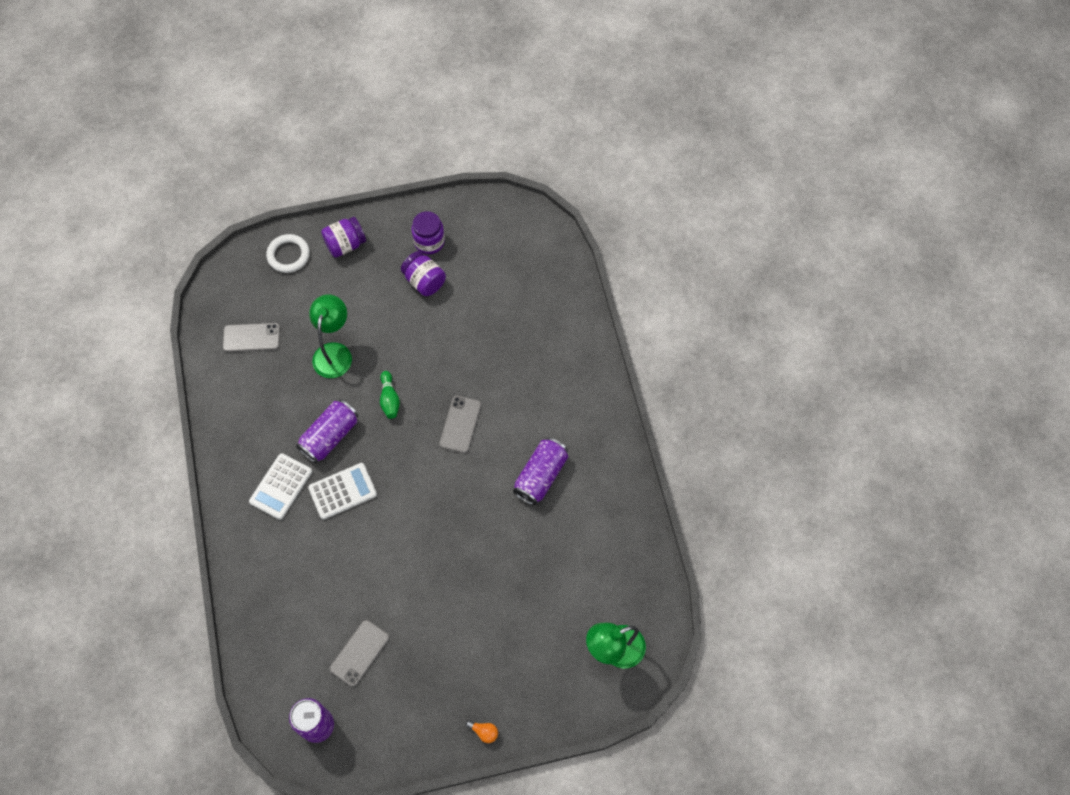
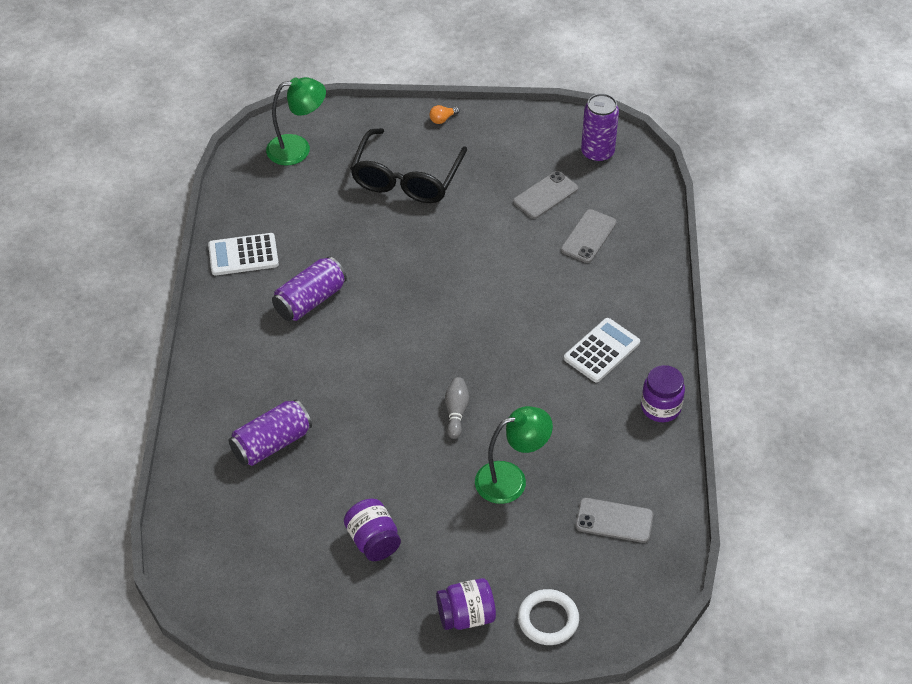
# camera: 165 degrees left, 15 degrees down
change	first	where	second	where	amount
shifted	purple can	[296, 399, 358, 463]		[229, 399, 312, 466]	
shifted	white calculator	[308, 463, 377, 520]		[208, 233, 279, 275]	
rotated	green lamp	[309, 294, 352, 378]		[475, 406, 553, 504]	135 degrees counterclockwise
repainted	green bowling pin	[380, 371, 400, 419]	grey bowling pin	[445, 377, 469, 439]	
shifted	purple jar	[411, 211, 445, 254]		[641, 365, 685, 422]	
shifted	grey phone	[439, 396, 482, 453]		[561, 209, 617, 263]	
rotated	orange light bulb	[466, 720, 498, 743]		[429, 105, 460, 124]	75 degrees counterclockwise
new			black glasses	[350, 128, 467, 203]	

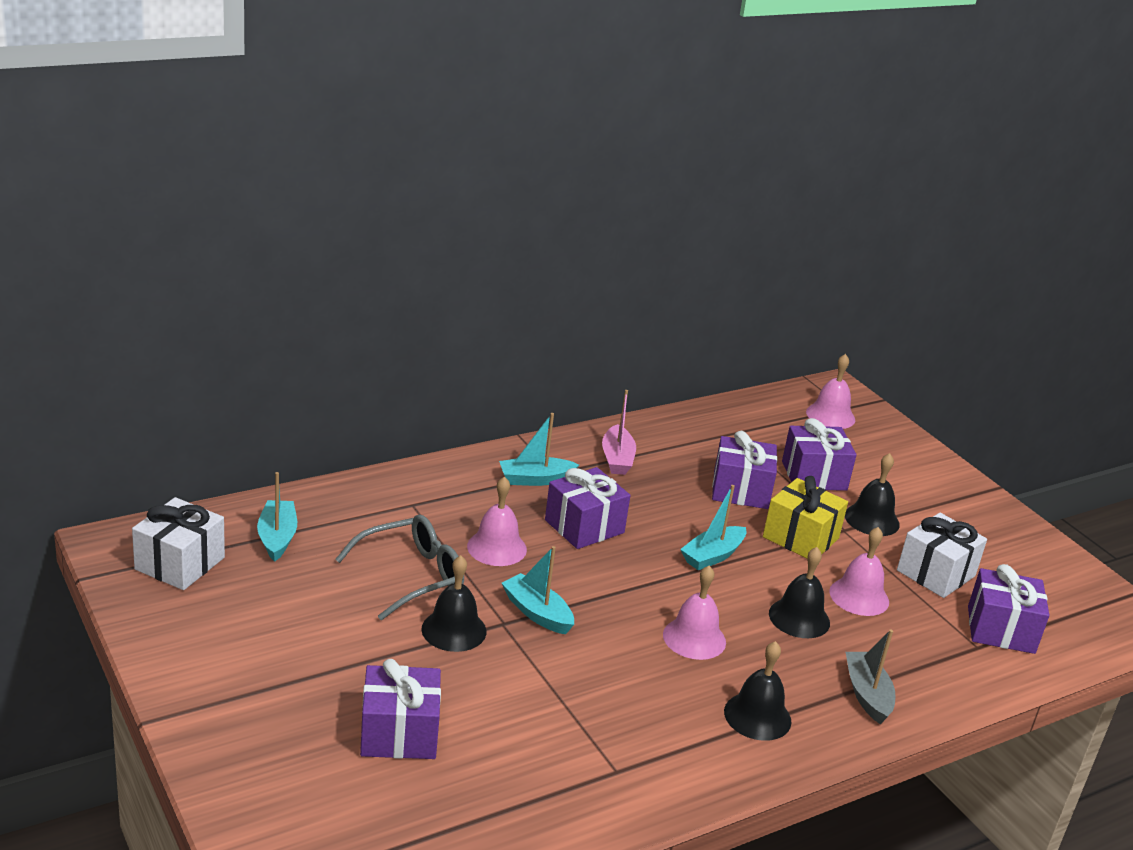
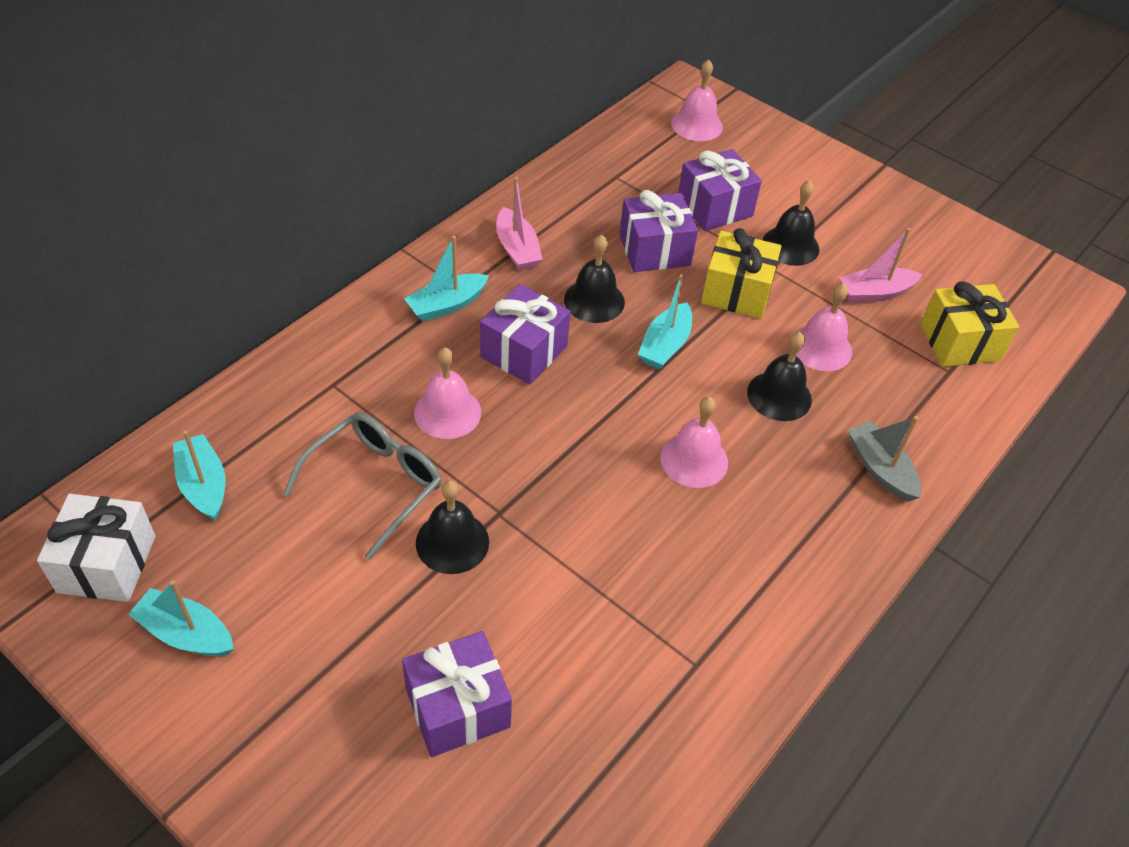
# camera: 20 degrees left, 20 degrees up
change	first	where	second	where	amount
shifted	turquoise boat	[502, 546, 574, 634]		[128, 580, 234, 656]	
shifted	black bell	[724, 641, 791, 741]		[564, 235, 625, 323]	
swapped	white gift	[897, 513, 987, 598]	pink boat	[839, 228, 923, 303]	
repainted	purple gift	[968, 564, 1050, 654]	yellow gift	[920, 281, 1019, 367]	

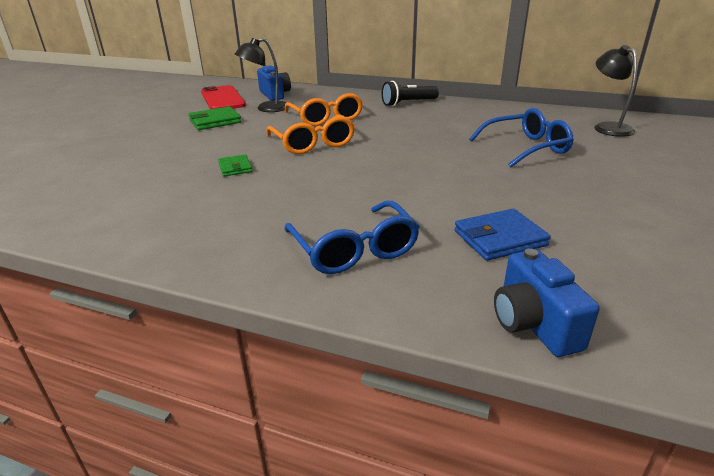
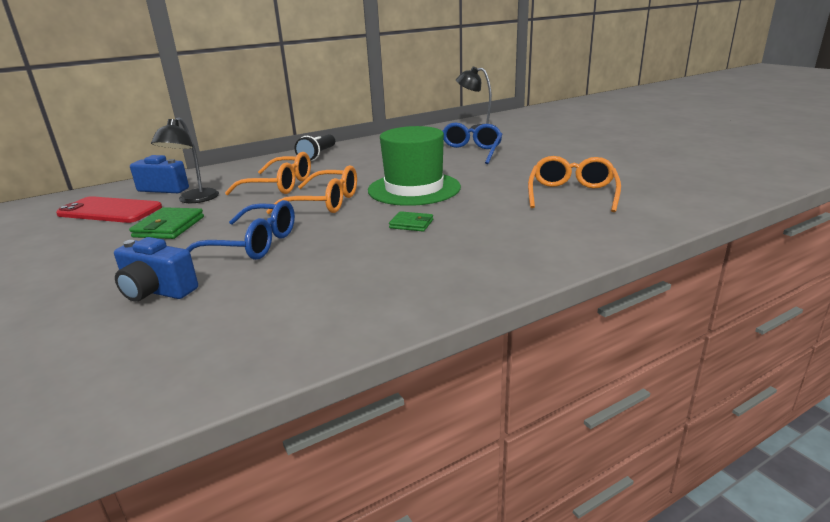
# camera: 50 degrees left, 5 degrees down
change	first	where	second	where	amount
shifted	green wallet	[218, 154, 253, 176]		[389, 211, 433, 231]	
shifted	blue glasses	[285, 201, 420, 274]		[186, 200, 295, 260]	
swapped	blue wallet	[454, 209, 551, 261]	orange glasses	[528, 156, 621, 212]	
shifted	blue camera	[494, 248, 600, 357]		[114, 237, 198, 302]	
new			green hat	[368, 126, 461, 206]	

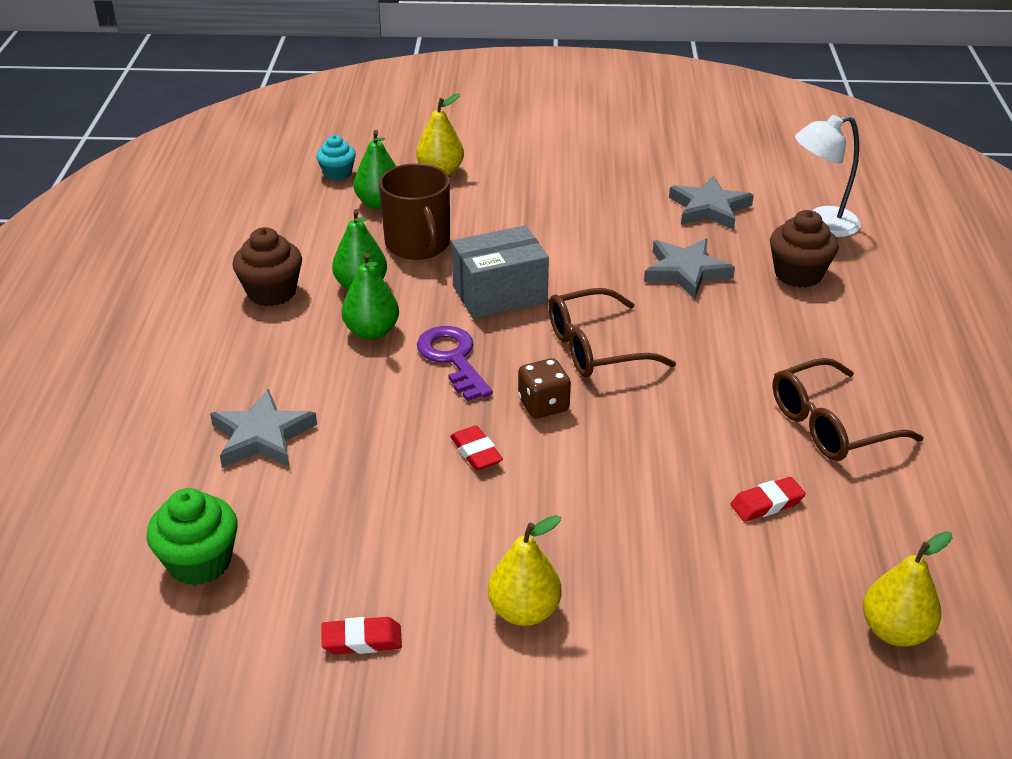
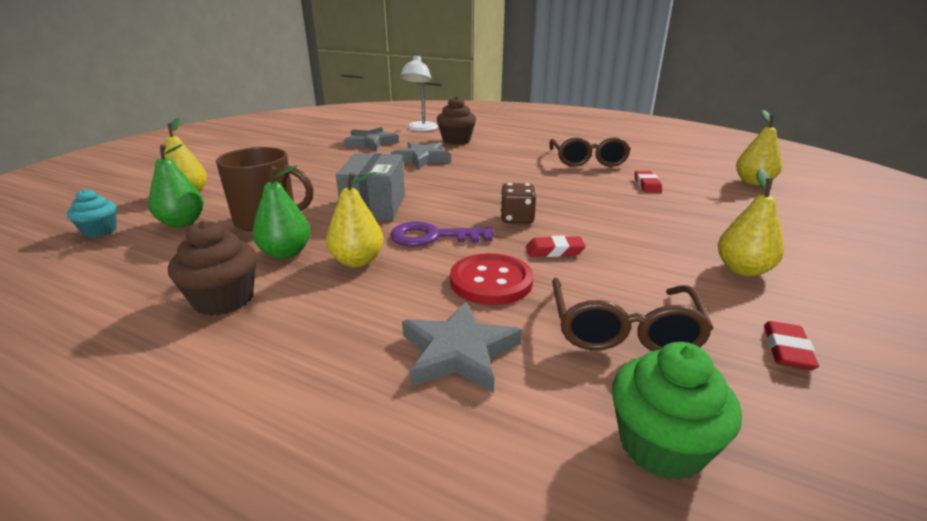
# camera: 65 degrees left, 10 degrees down
change	first	where	second	where	amount
repainted	green pear	[342, 253, 399, 339]	yellow pear	[326, 172, 384, 267]	
shifted	brown glasses	[549, 288, 676, 377]		[552, 278, 714, 351]	
new			red button	[450, 253, 533, 305]	

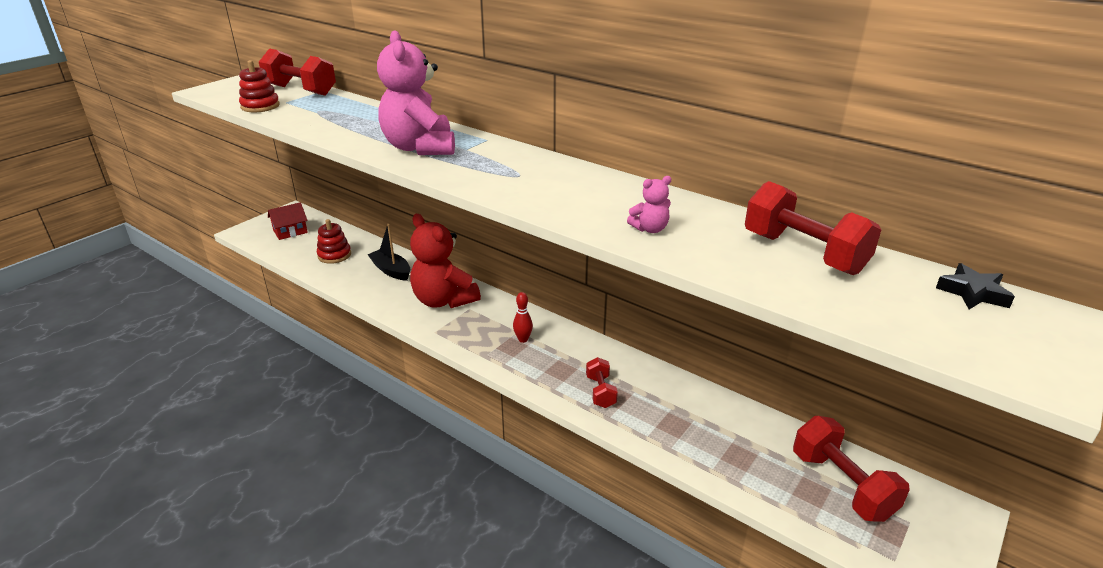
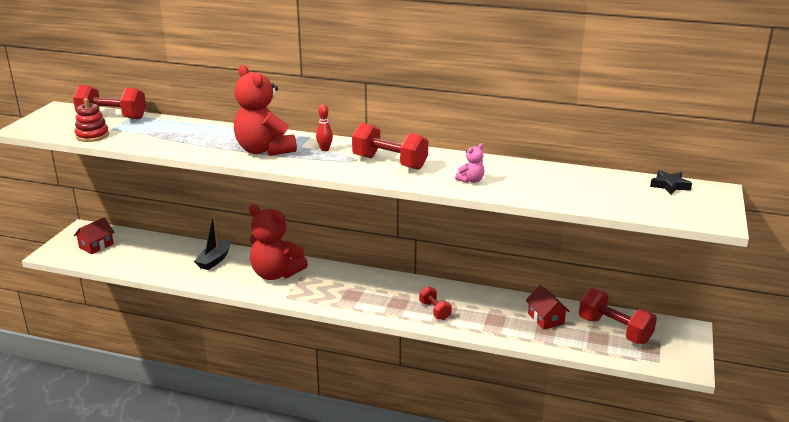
# camera: 20 degrees left, 5 degrees down
change	first	where	second	where	amount
gone	red stacking toy	[317, 219, 351, 264]			
rotated	black boat	[367, 224, 410, 281]		[194, 215, 231, 270]	90 degrees counterclockwise
repainted	pink teddy bear	[377, 30, 455, 155]	red teddy bear	[234, 65, 297, 156]	
shifted	red bowling pin	[513, 292, 533, 343]		[316, 105, 333, 151]	
shifted	red dumbbell	[745, 181, 881, 275]		[352, 123, 428, 170]	
new			red house	[525, 285, 570, 330]	

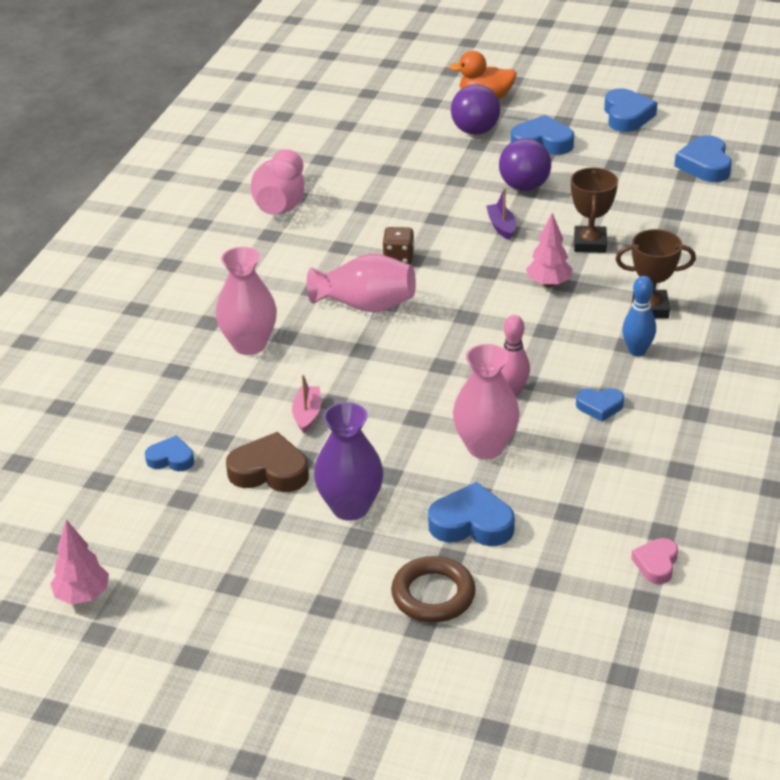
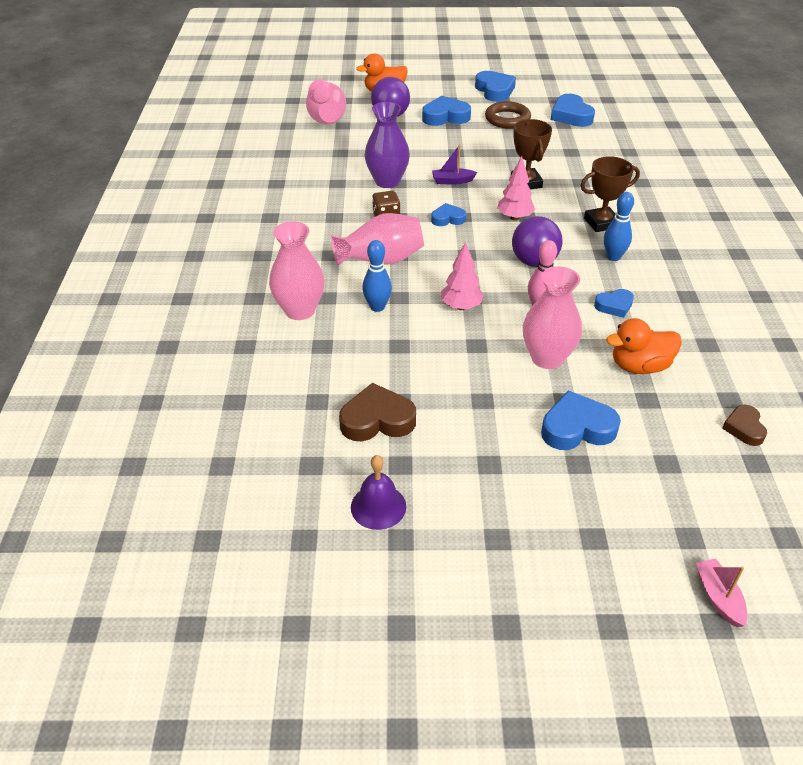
# camera: 20 degrees left, 5 degrees up
change	first	where	second	where	amount
shifted	pink tree	[50, 520, 109, 604]		[441, 242, 484, 310]	
shifted	blue heart	[145, 436, 194, 471]		[431, 203, 466, 226]	
shifted	pink vase	[251, 149, 304, 214]		[306, 79, 346, 125]	
shifted	pink boat	[292, 375, 321, 433]		[696, 558, 748, 627]	
shifted	purple vase	[314, 402, 384, 521]		[365, 102, 410, 188]	
shifted	brown ring	[391, 556, 476, 623]		[485, 101, 531, 129]	
rotated	purple boat	[486, 188, 516, 240]		[432, 145, 477, 185]	60 degrees counterclockwise
shifted	purple ball	[499, 138, 551, 191]		[512, 216, 563, 267]	
repainted	pink heart	[631, 538, 678, 584]	brown heart	[722, 405, 767, 446]	
new			purple bell	[351, 455, 406, 530]	
new			blue bowling pin	[362, 240, 392, 312]	
new			orange duck	[606, 318, 682, 374]	

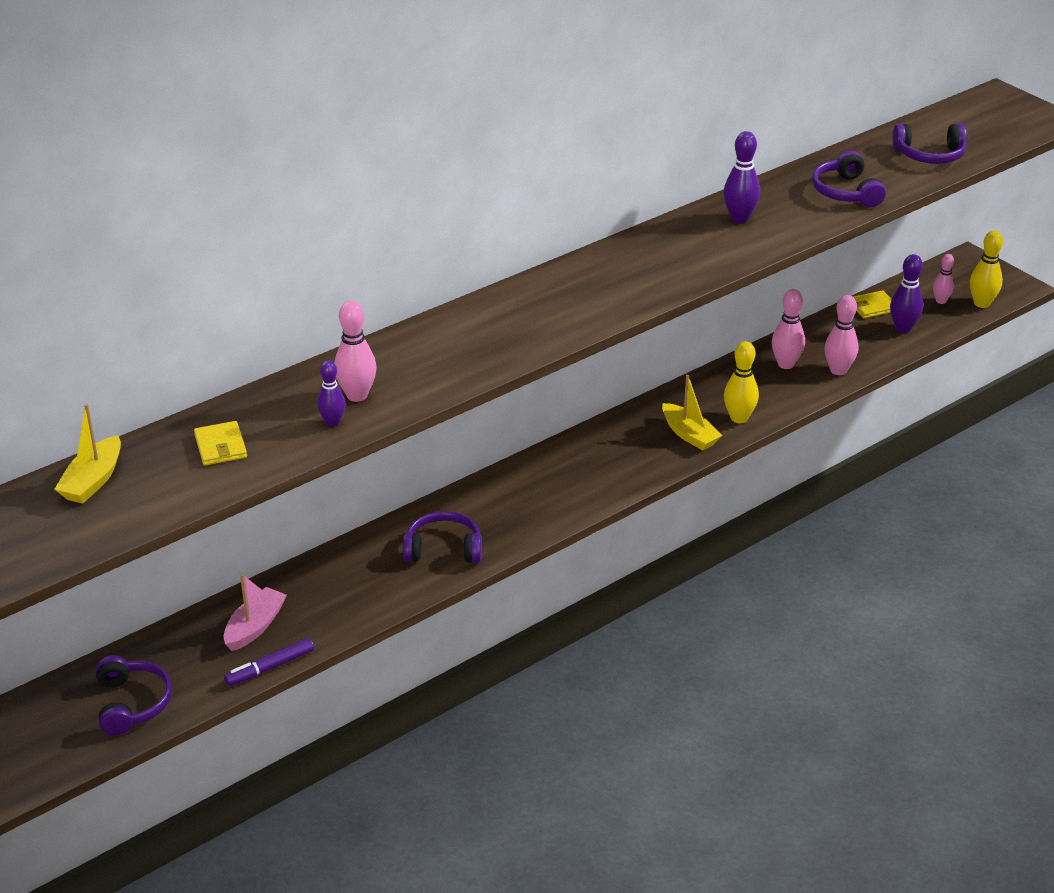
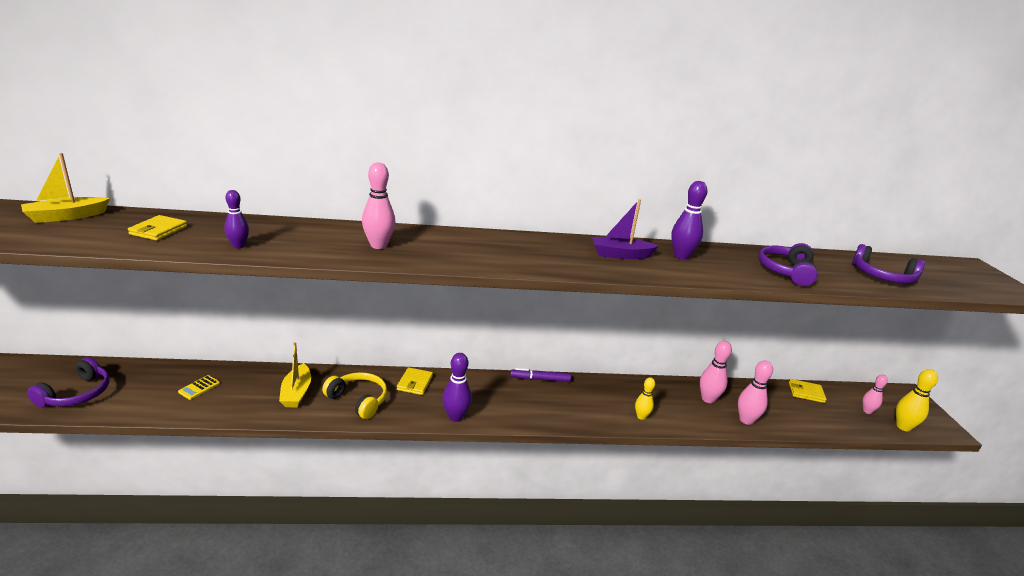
# camera: 30 degrees right, 10 degrees down
change	first	where	second	where	amount
swapped	pink boat	[224, 574, 287, 651]	yellow calculator	[178, 375, 220, 400]	
shifted	purple marker	[224, 638, 314, 686]		[510, 368, 571, 382]	
shifted	pink bowling pin	[334, 301, 377, 402]		[362, 162, 396, 249]	
repainted	purple headphones	[403, 511, 482, 563]	yellow headphones	[322, 372, 387, 419]	
shifted	yellow boat	[662, 375, 722, 451]		[279, 342, 311, 408]	
scaled	yellow bowling pin	[724, 341, 759, 423]		[635, 377, 655, 420]	x0.65
shifted	purple bowling pin	[890, 254, 923, 333]		[442, 353, 472, 422]	
new			yellow wallet	[397, 367, 433, 395]	
new			purple boat	[592, 199, 659, 259]	

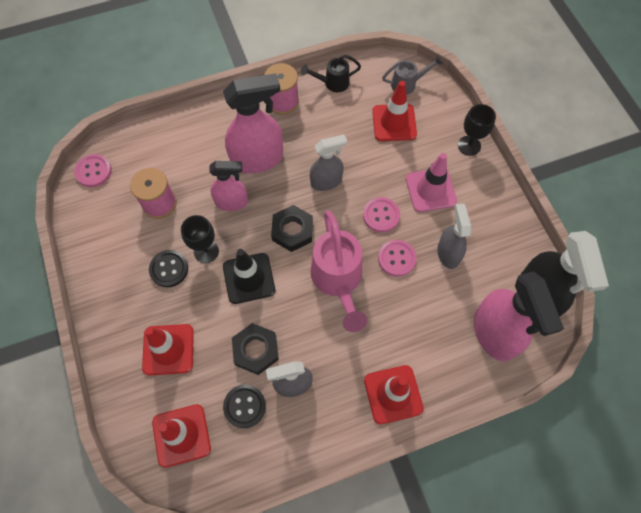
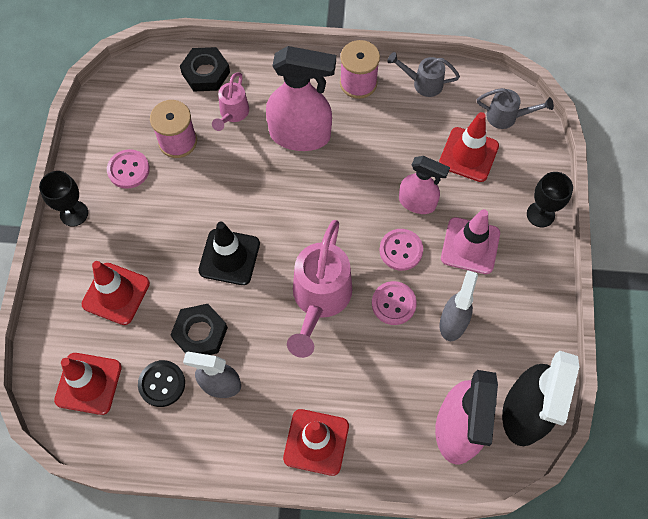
# camera: 25 degrees right, 0 degrees up
change	first	where	second	where	amount
shifted	pink button	[74, 154, 112, 187]		[107, 149, 150, 189]	
gone	black button	[149, 250, 188, 287]			
shifted	black goblet	[181, 215, 219, 263]		[39, 171, 88, 227]	
shifted	pink spray bottle	[209, 161, 248, 211]		[399, 156, 450, 214]	
shifted	black nut	[271, 205, 313, 252]		[180, 47, 230, 91]	
repainted	black watering can	[301, 55, 361, 92]	grey watering can	[387, 52, 460, 97]	
gone	grey spray bottle	[310, 134, 347, 191]			
new			pink watering can	[212, 72, 249, 131]	

